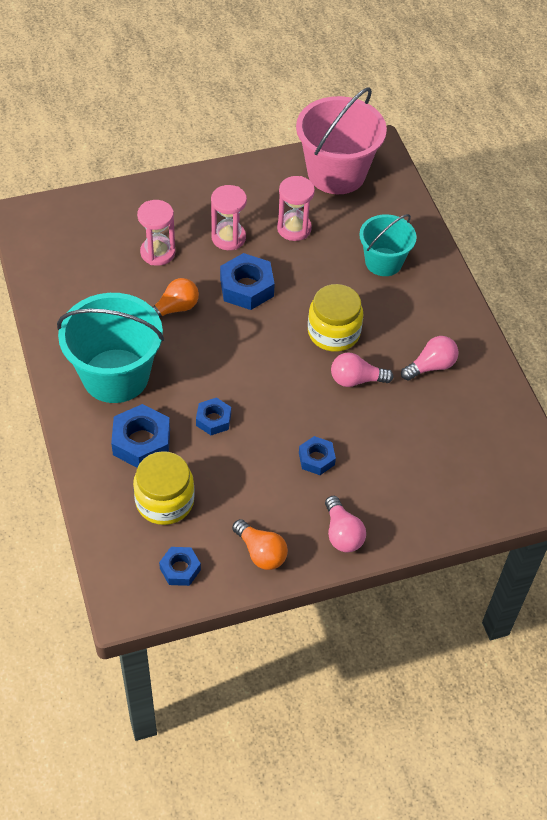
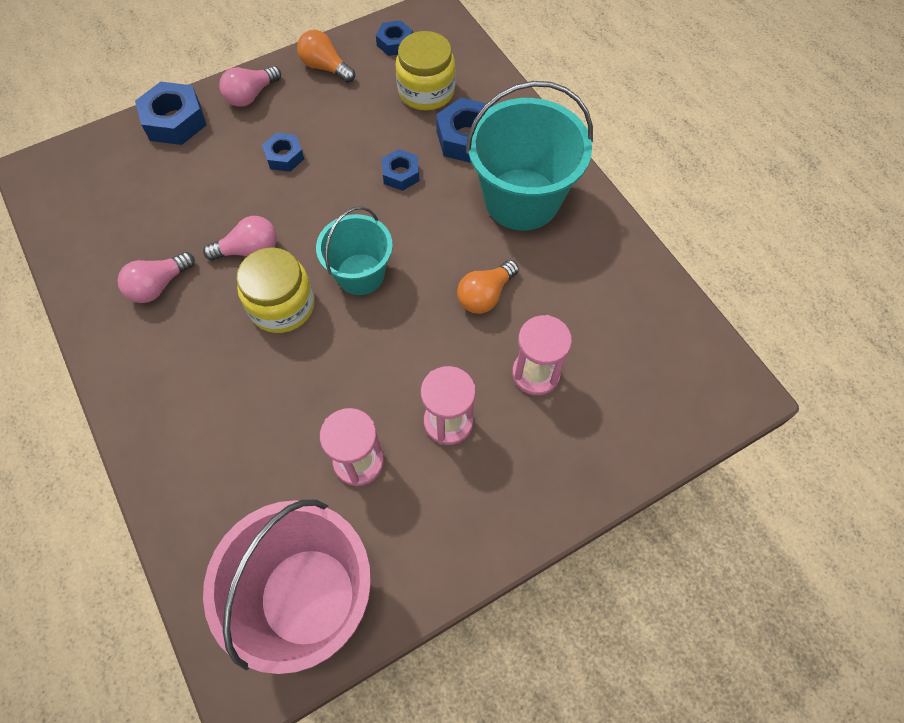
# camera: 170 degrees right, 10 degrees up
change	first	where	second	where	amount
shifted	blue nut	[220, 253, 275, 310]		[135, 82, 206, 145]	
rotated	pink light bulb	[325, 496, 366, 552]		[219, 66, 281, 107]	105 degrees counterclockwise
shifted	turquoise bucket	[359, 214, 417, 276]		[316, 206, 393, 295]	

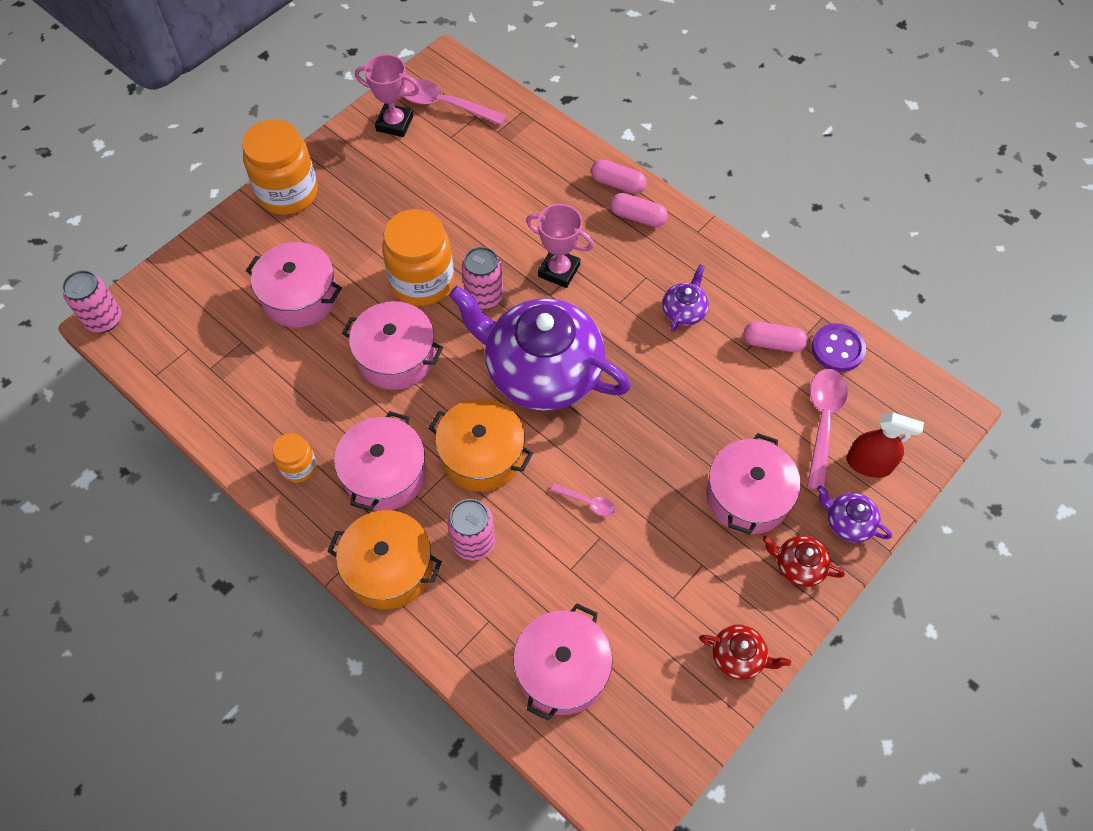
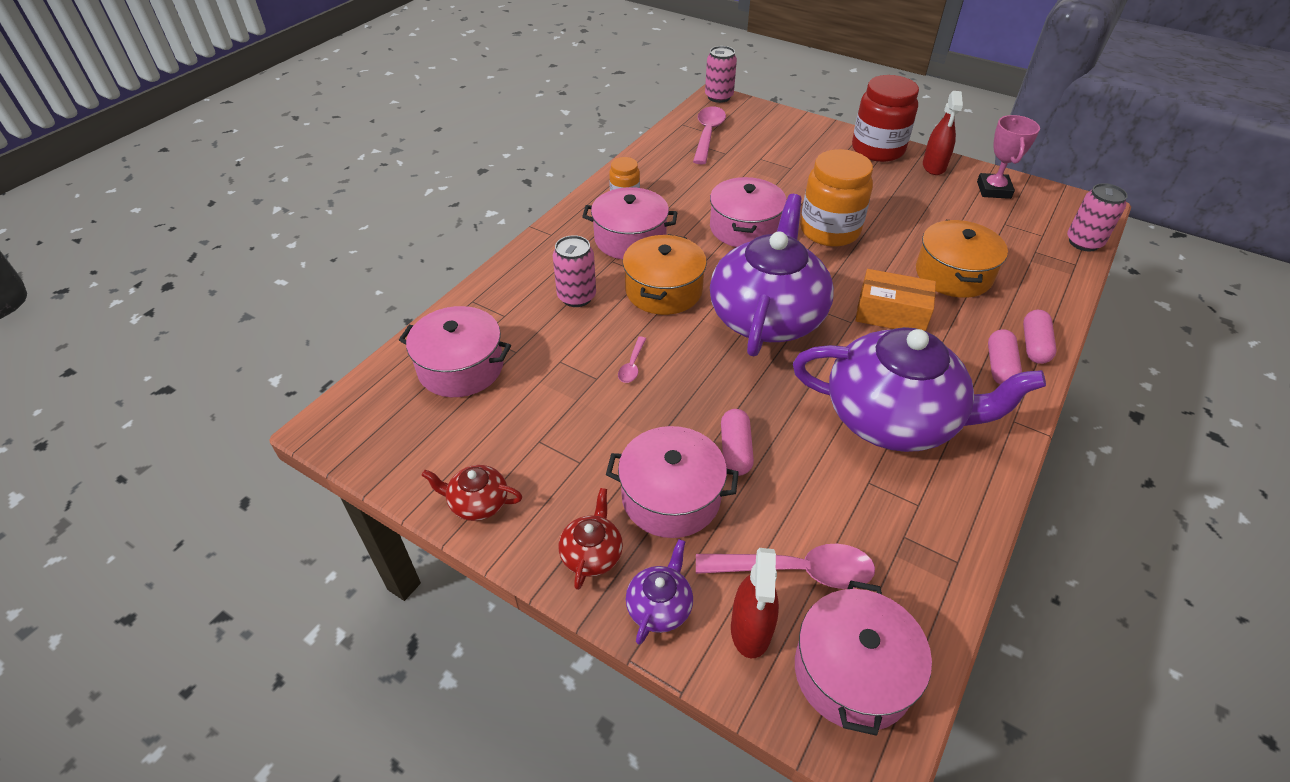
# camera: 80 degrees right, 15 degrees down
change	first	where	second	where	amount
repainted	orange jar	[242, 120, 318, 215]	red jar	[852, 75, 919, 162]	
shifted	pink pot	[246, 242, 342, 328]		[795, 581, 932, 736]	
shifted	orange pot	[327, 510, 442, 609]		[916, 220, 1008, 298]	
shifted	pink spoon	[402, 79, 507, 126]		[693, 106, 726, 164]	
shifted	pink can	[462, 247, 503, 309]		[1067, 183, 1128, 251]	
swapped	pink trophy	[526, 204, 594, 288]	orange box	[855, 269, 936, 331]	
scaled	purple teapot	[662, 265, 709, 332]		[793, 327, 1046, 452]	x2.46
rotated	red teapot	[699, 625, 791, 680]		[421, 465, 523, 521]	90 degrees clockwise
shifted	pink capsule	[744, 321, 808, 352]		[721, 409, 754, 476]	
gone	purple button	[812, 323, 866, 372]			
new			red spray bottle	[923, 91, 963, 175]	

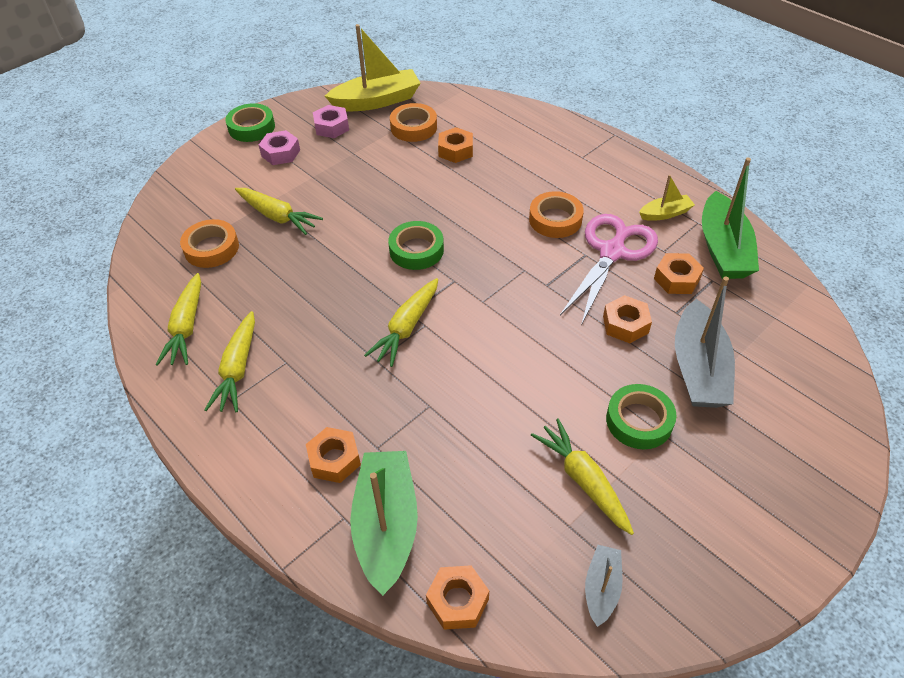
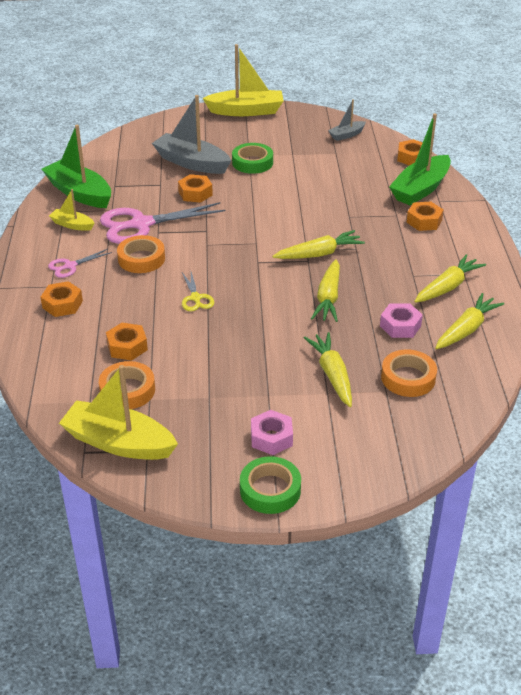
# camera: 140 degrees left, 10 degrees down
change	first	where	second	where	amount
shifted	pink nut	[313, 105, 349, 138]		[380, 303, 423, 338]	
gone	green tape	[388, 221, 444, 270]			
shifted	yellow carrot	[531, 418, 634, 535]		[311, 259, 340, 322]	
shifted	orange nut	[654, 253, 704, 294]		[41, 281, 83, 317]	
rotated	grey boat	[675, 276, 735, 408]		[152, 95, 231, 174]	105 degrees counterclockwise
rotated	green boat	[702, 157, 759, 279]		[42, 125, 111, 208]	90 degrees counterclockwise
new			pink scissors	[48, 249, 112, 278]	
new			yellow scissors	[182, 272, 214, 311]	
new			yellow boat	[202, 44, 283, 116]	

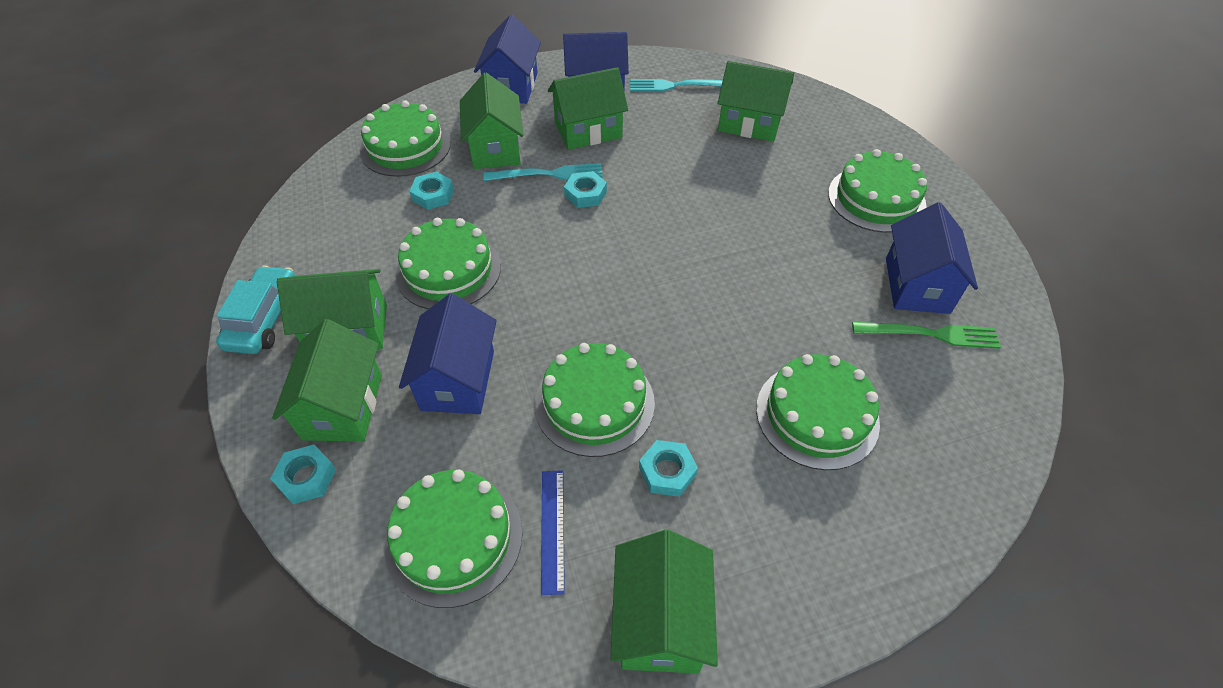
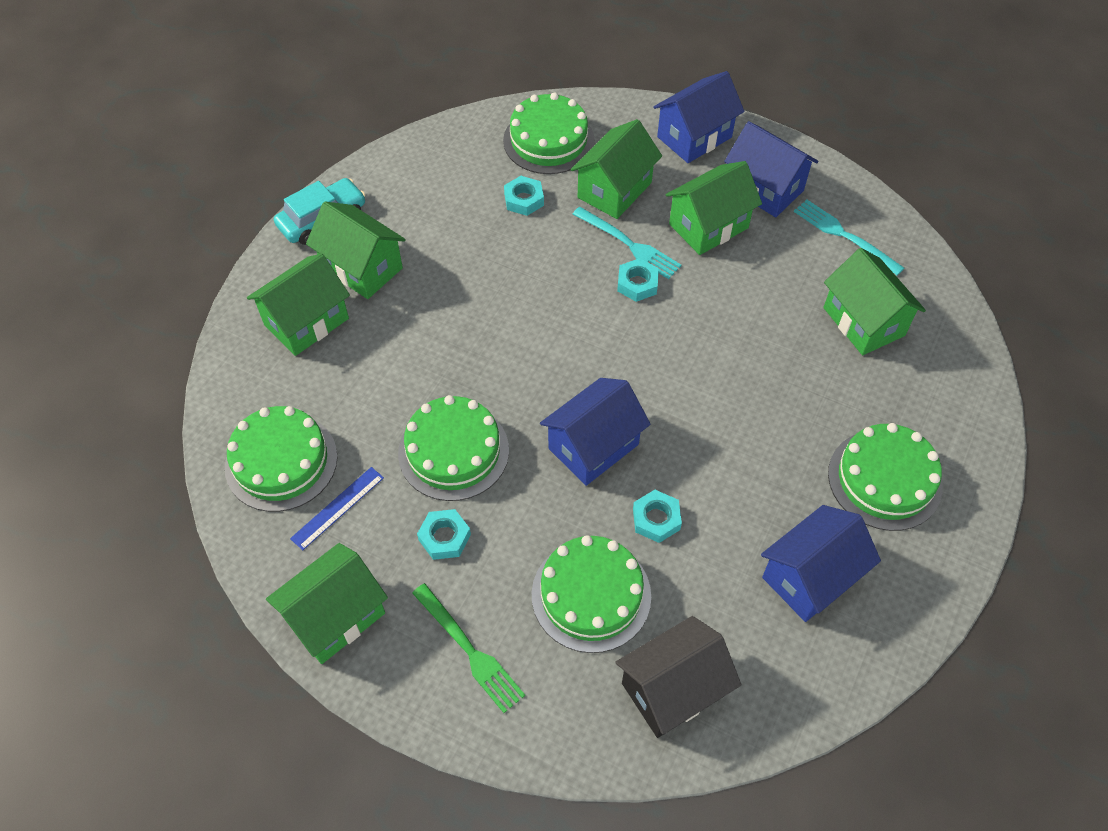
# camera: 45 degrees right, 5 degrees up
change	first	where	second	where	amount
shifted	turquoise nut	[270, 445, 336, 504]		[633, 490, 682, 543]	
gone	green cake	[396, 218, 501, 309]			
shifted	blue house	[399, 294, 497, 414]		[540, 378, 651, 486]	
rotated	green house	[548, 67, 628, 150]		[666, 161, 762, 255]	60 degrees counterclockwise
shifted	green fork	[852, 322, 1001, 349]		[412, 583, 525, 713]	
new			black house	[616, 616, 741, 738]	

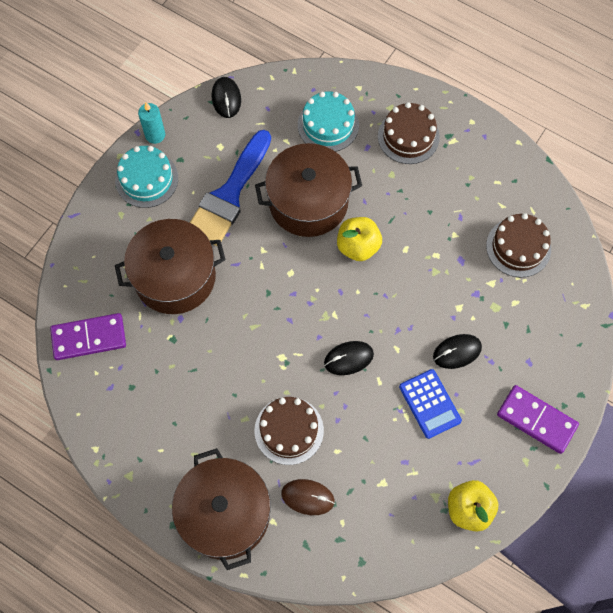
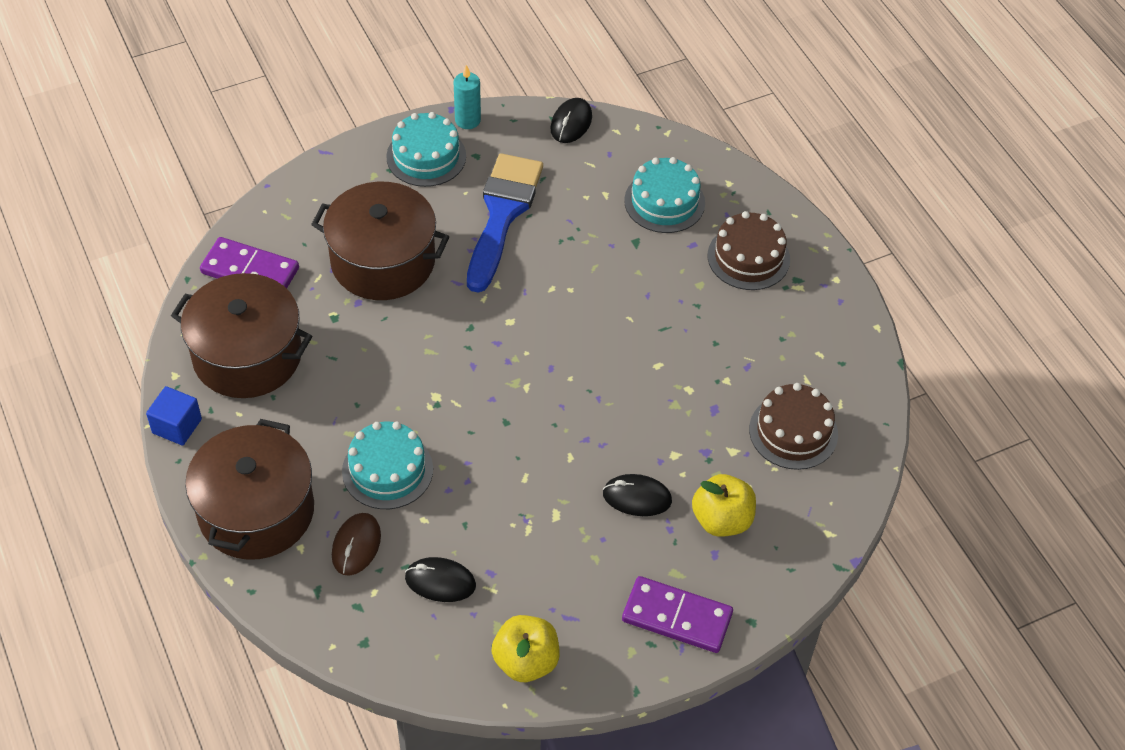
# camera: 30 degrees right, 15 degrees down
change	first	where	second	where	amount
rotated	blue brush	[190, 130, 271, 246]		[467, 153, 543, 293]	135 degrees clockwise
repainted	brown cake	[254, 397, 324, 465]	turquoise cake	[342, 422, 433, 509]	
shifted	brown pot	[255, 143, 362, 237]		[171, 273, 312, 398]	
rotated	brown mouse	[281, 479, 335, 515]		[332, 513, 381, 576]	60 degrees clockwise
shifted	black mouse	[324, 341, 374, 375]		[405, 557, 476, 602]	
shifted	yellow apple	[337, 217, 382, 261]		[692, 474, 756, 537]	
gone	blue calculator	[399, 369, 462, 439]			
rotated	purple domino	[497, 385, 579, 454]		[622, 576, 733, 653]	45 degrees counterclockwise
new			blue cube	[146, 386, 202, 445]	

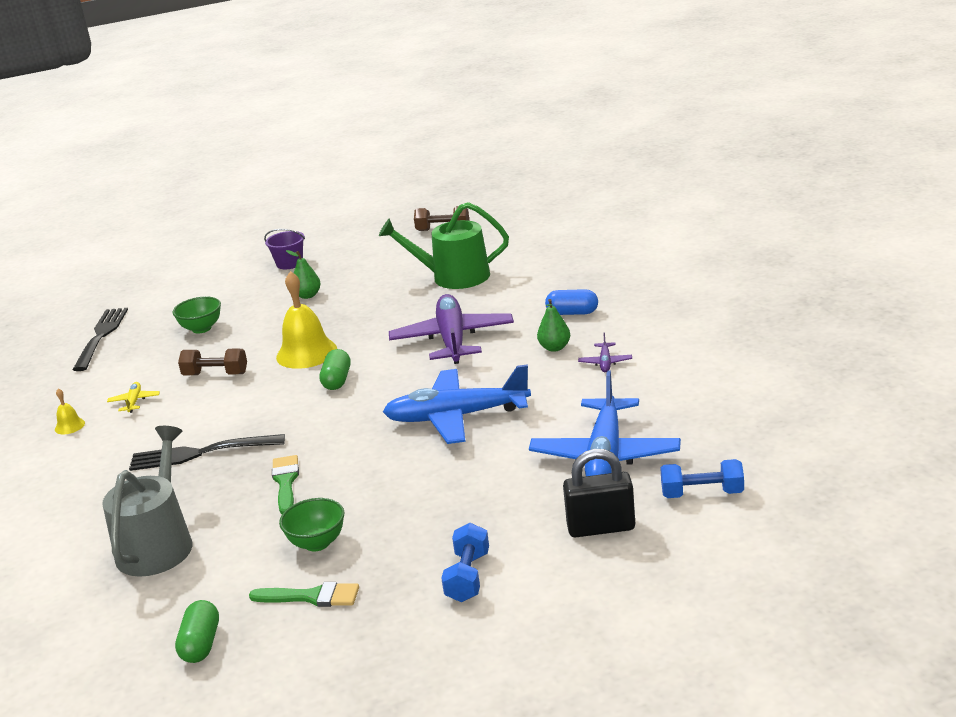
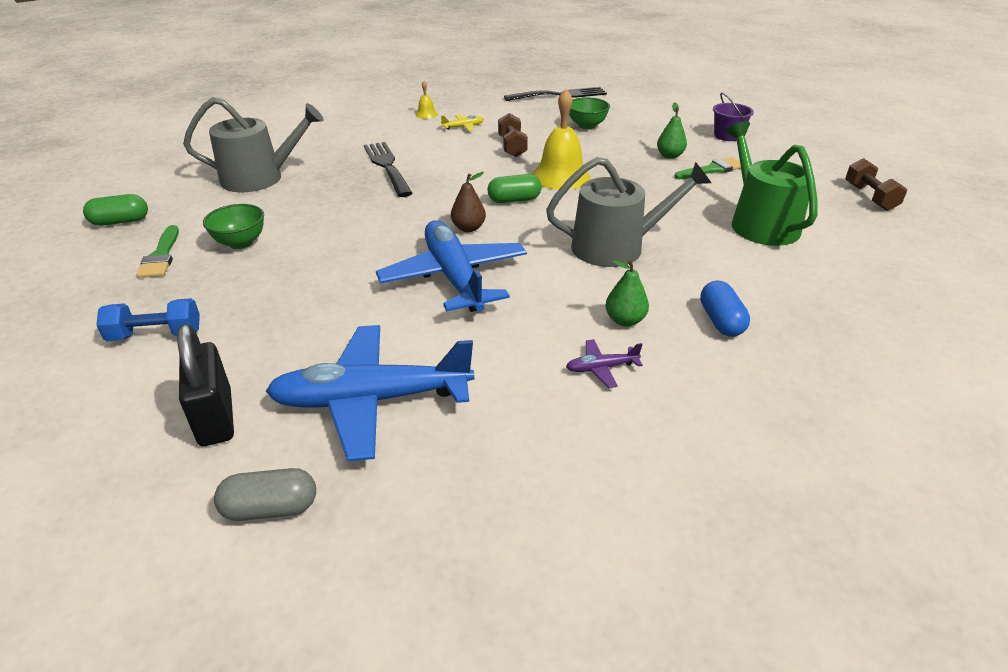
# camera: 70 degrees right, 10 degrees up
change	first	where	second	where	amount
shifted	green brush	[272, 455, 299, 514]		[674, 157, 741, 180]	
swapped	purple plane	[389, 294, 514, 364]	grey watering can	[546, 157, 711, 267]	
swapped	blue dumbbell	[660, 459, 744, 498]	grey capsule	[214, 468, 316, 521]	
new			brown pear	[451, 172, 486, 232]	

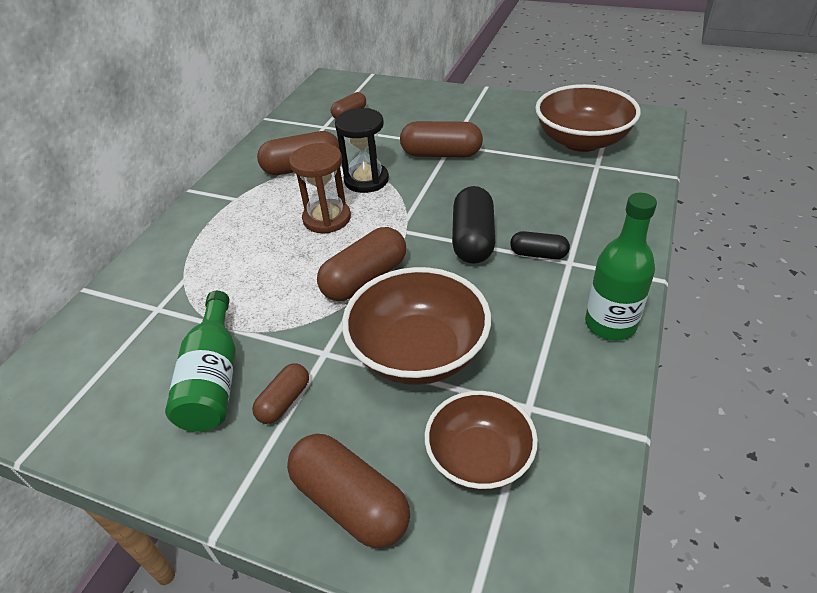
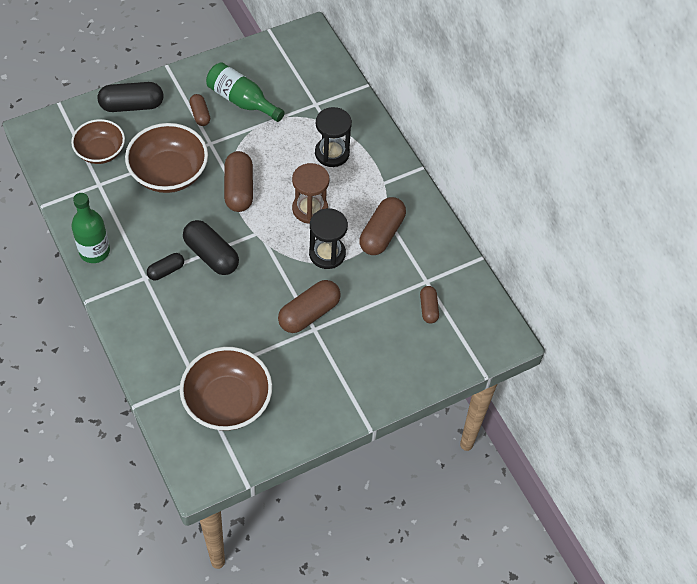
# camera: 125 degrees right, 15 degrees up
change	first	where	second	where	amount
repainted	brown capsule	[287, 434, 410, 548]	black capsule	[98, 82, 164, 112]	
new			black hourglass	[315, 107, 352, 167]	

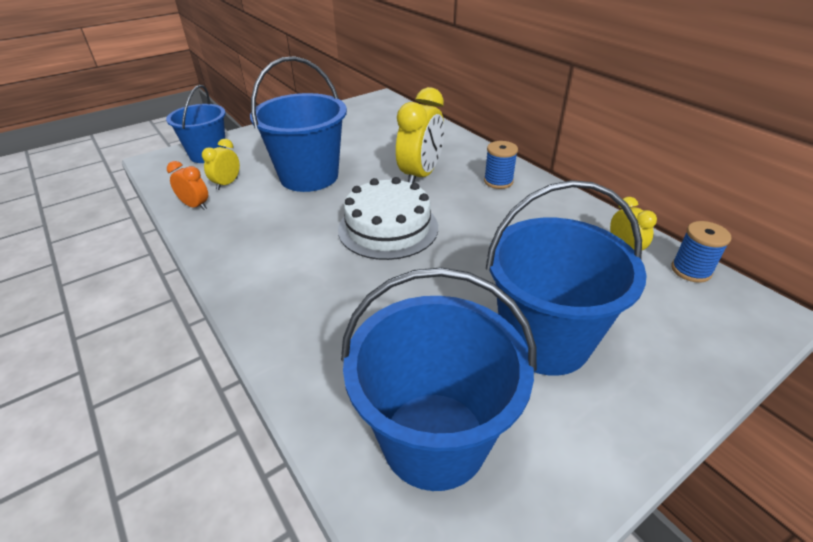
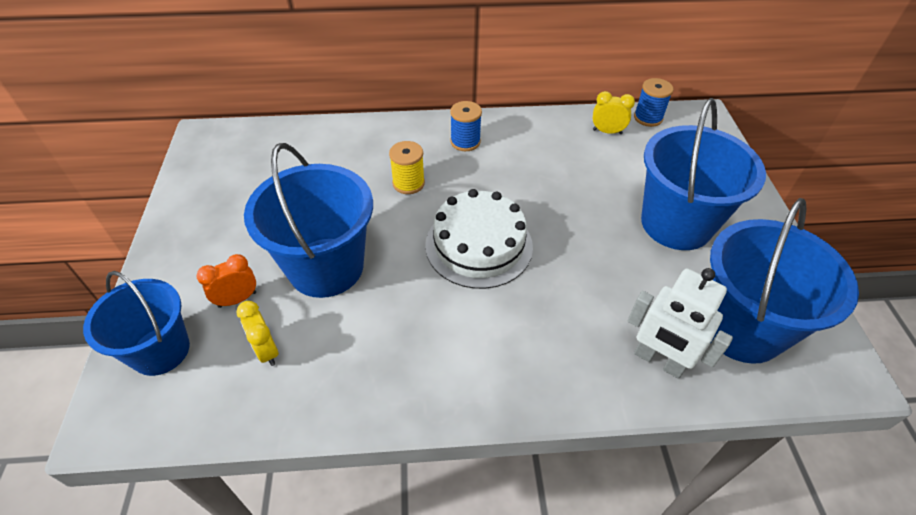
# camera: 60 degrees left, 10 degrees up
change	first	where	second	where	amount
shifted	orange clock	[167, 161, 208, 210]		[197, 254, 256, 308]	
swapped	yellow clock	[396, 87, 444, 183]	yellow spool	[389, 141, 425, 194]	
new			white robot	[628, 268, 733, 379]	

